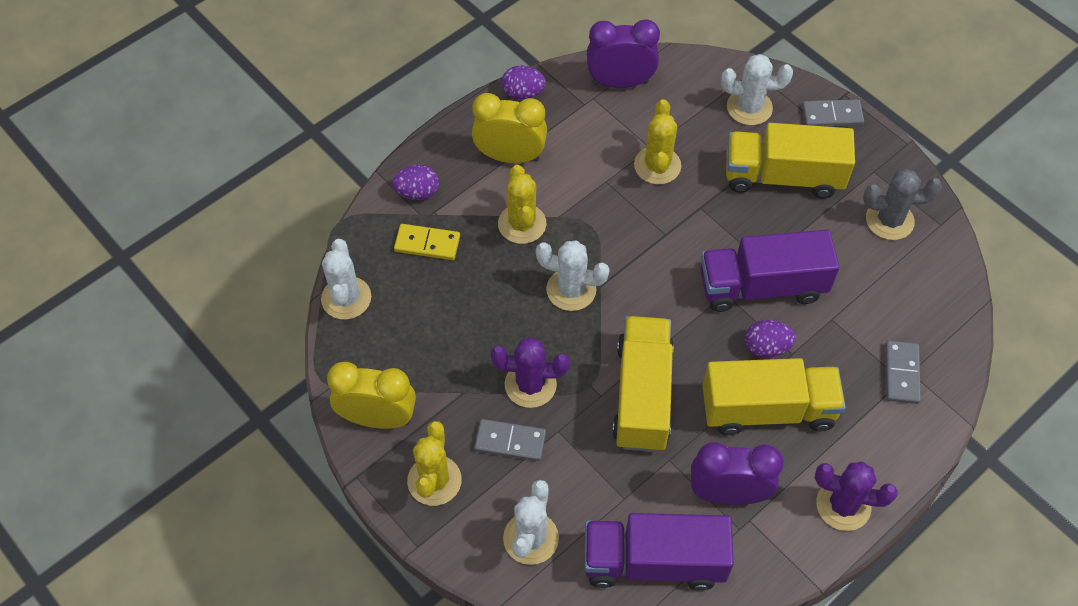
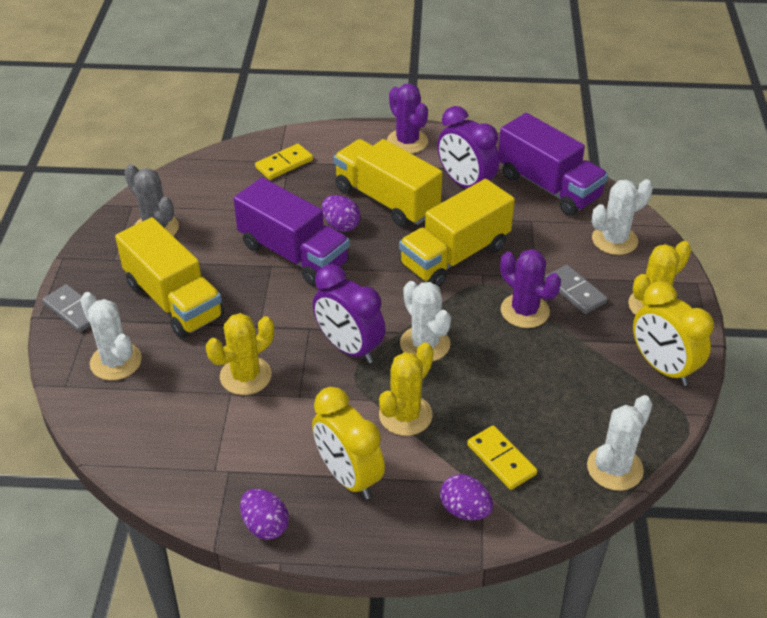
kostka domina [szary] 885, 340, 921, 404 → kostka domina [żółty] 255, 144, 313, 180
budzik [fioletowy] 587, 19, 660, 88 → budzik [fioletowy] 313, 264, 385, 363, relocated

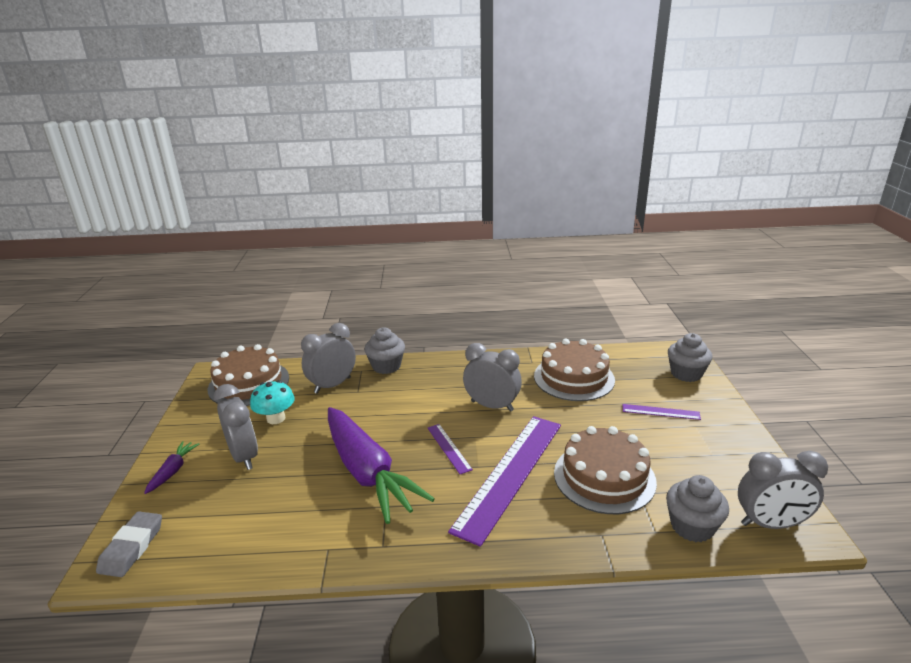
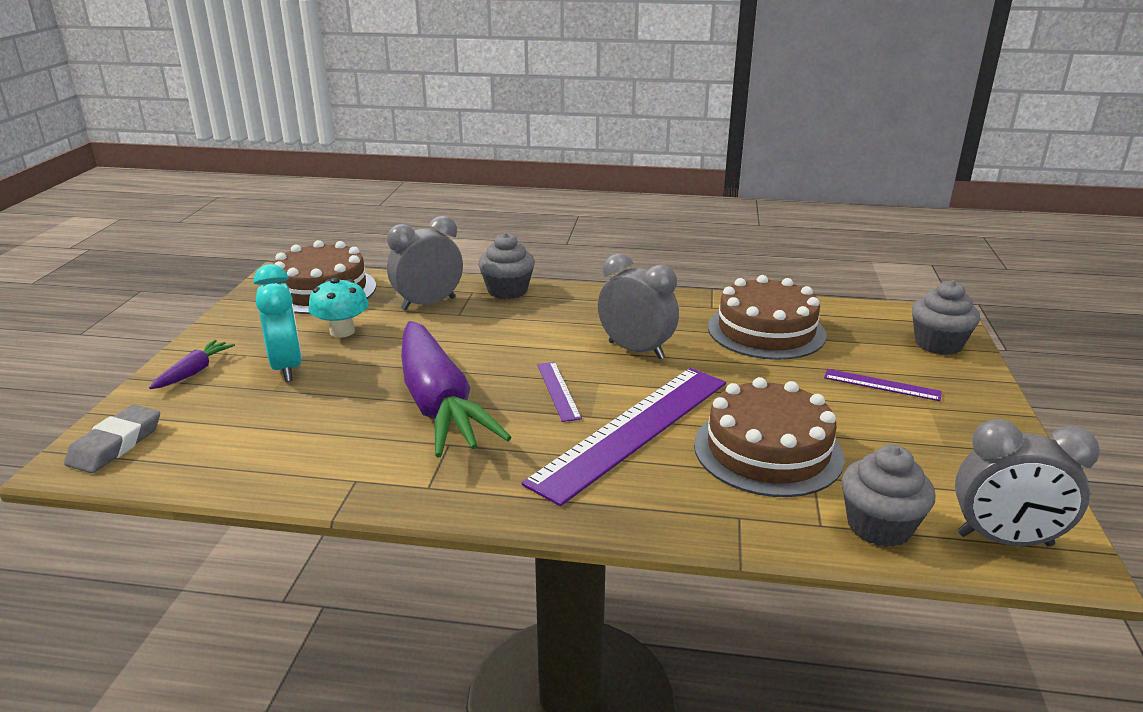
budzik [szary] 214, 384, 258, 470 → budzik [turkusowy] 254, 264, 302, 382

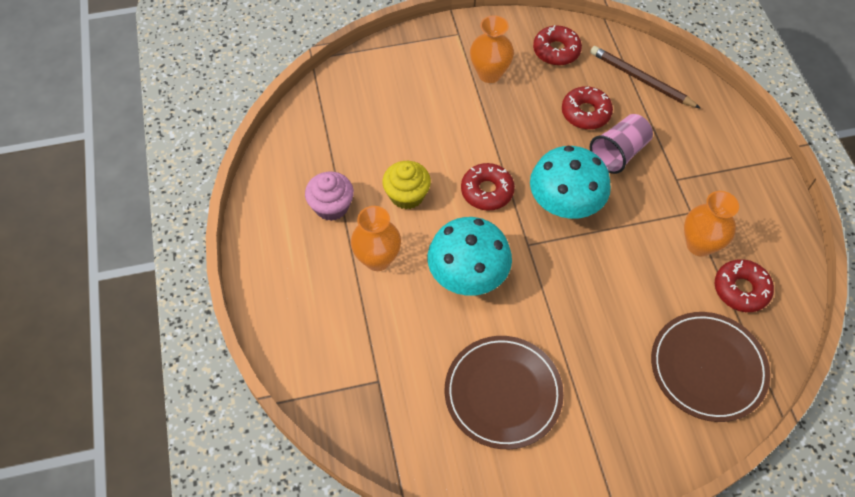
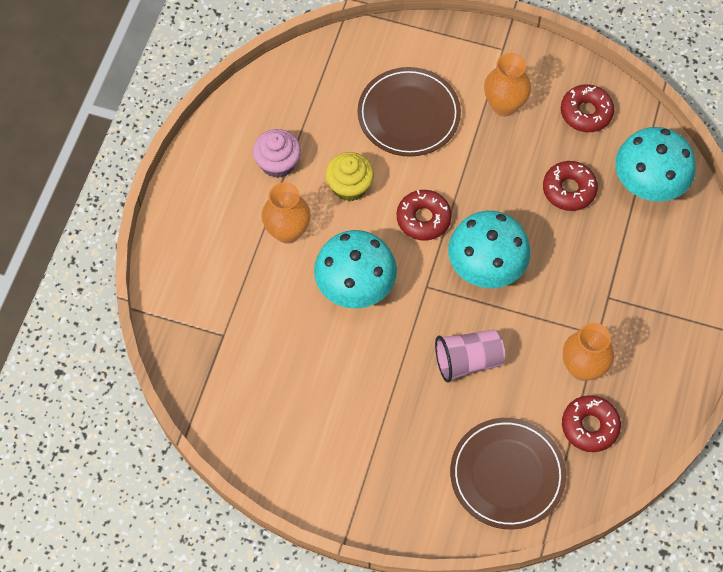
talerz [brązowy] 445, 336, 564, 449 → talerz [brązowy] 357, 67, 461, 157, relocated
szklanka [różowy] 590, 114, 653, 174 → szklanka [różowy] 435, 330, 505, 383, relocated
ołówek [brązowy] 590, 46, 701, 109 → grzyb [turkusowy] 615, 127, 696, 202

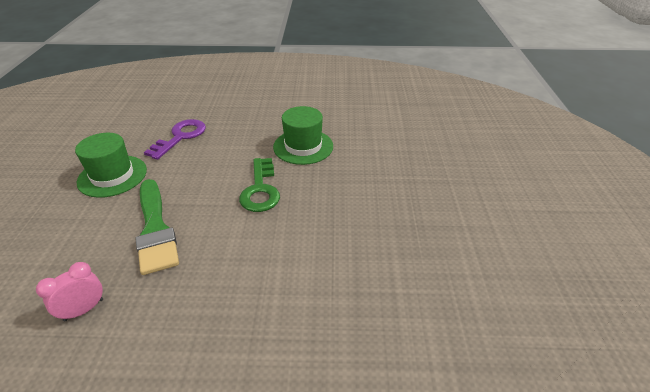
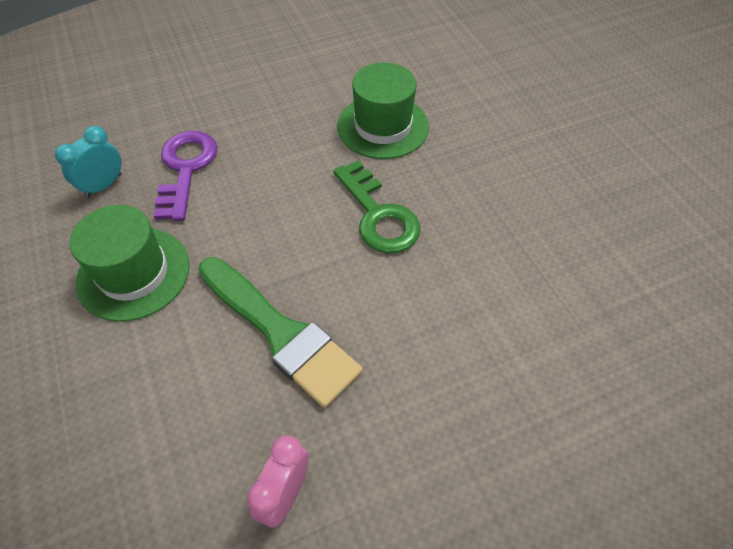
- → budzik [turkusowy] 55, 126, 122, 198

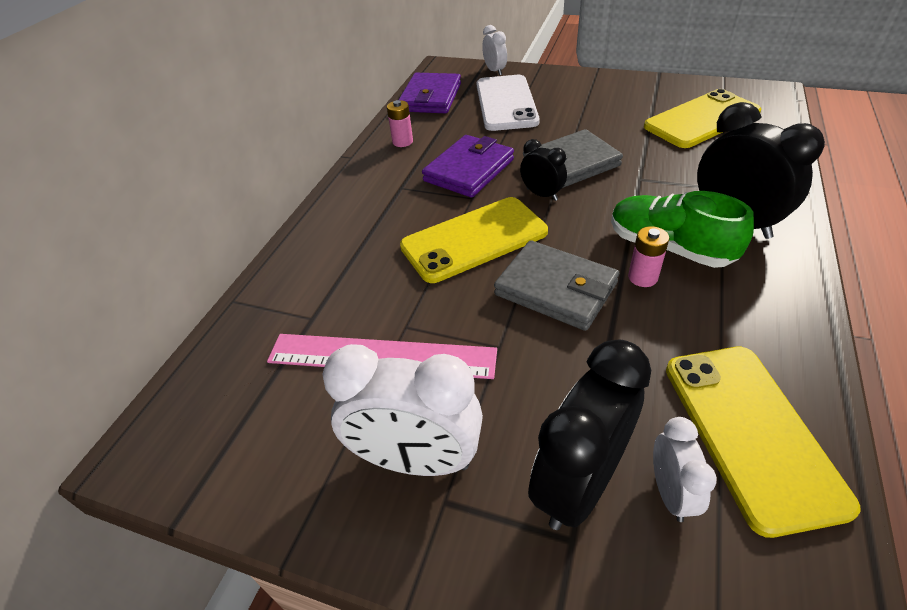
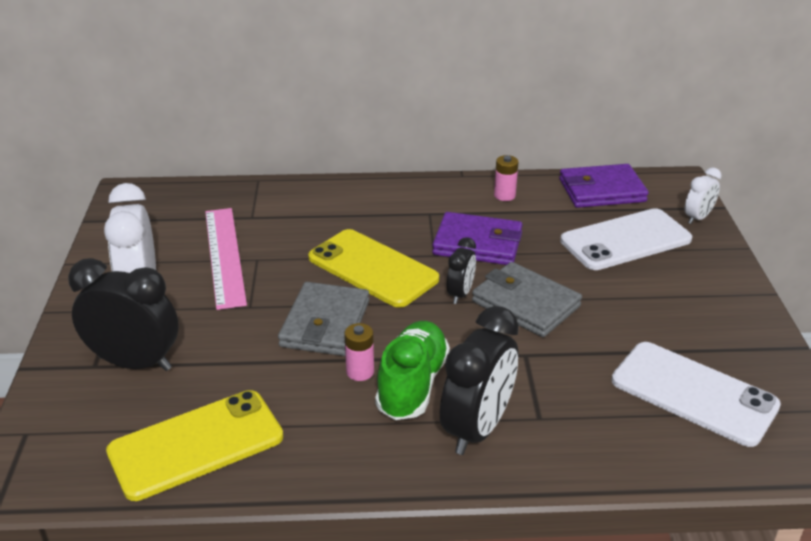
telefon [żółty] 644, 89, 761, 148 → telefon [biały] 611, 342, 781, 447
budzik [biały] 653, 417, 716, 522 → -

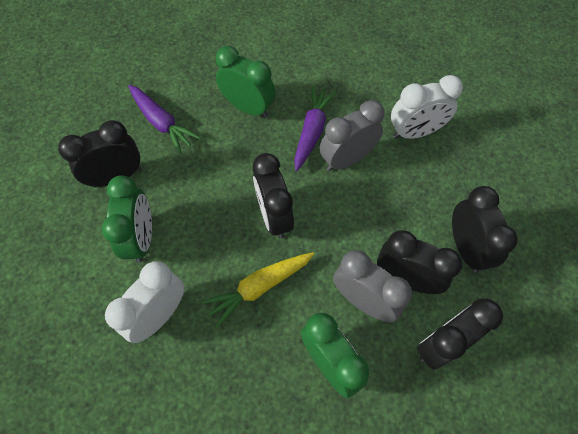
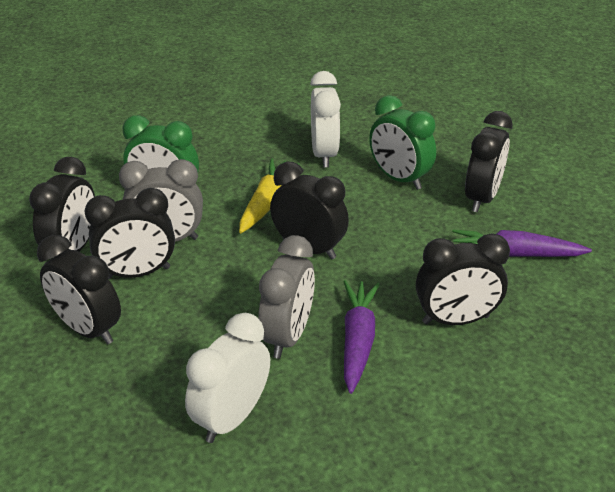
marchewka [fioletowy] 294, 86, 336, 171 → marchewka [fioletowy] 343, 280, 380, 394, 150 degrees counterclockwise
budzik [zielony] 216, 46, 276, 118 → budzik [czarny] 416, 233, 510, 325

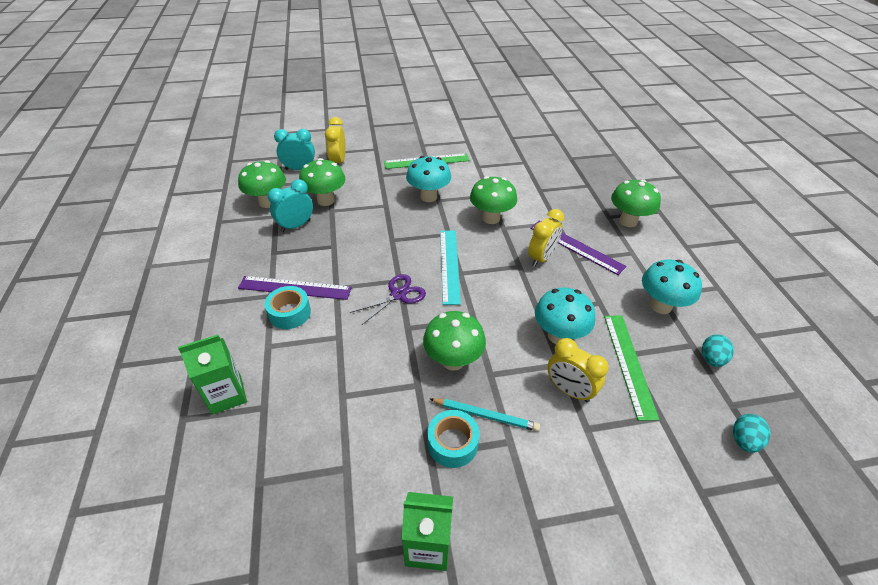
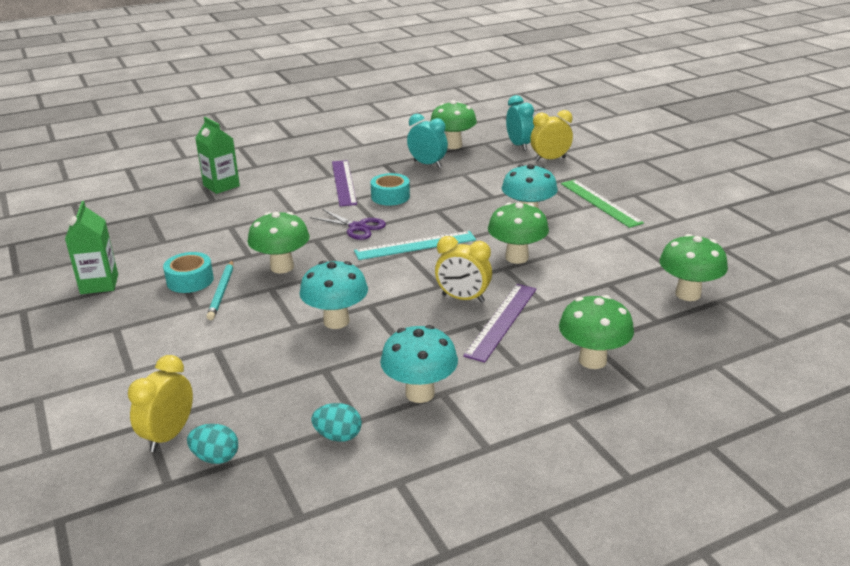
budzik [żółty] 547, 338, 609, 402 → budzik [żółty] 128, 355, 193, 452, relocated
taśma klejąca [turkusowy] 265, 286, 311, 329 → taśma klejąca [turkusowy] 370, 173, 410, 206, relocated
grzyb [zielony] 299, 158, 345, 206 → grzyb [zielony] 659, 234, 728, 301, relocated
linijka [zielony] 604, 316, 659, 421 → -

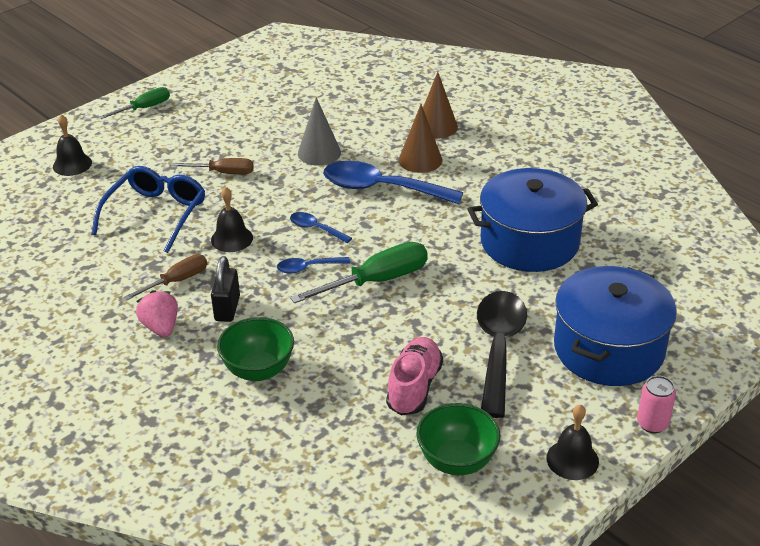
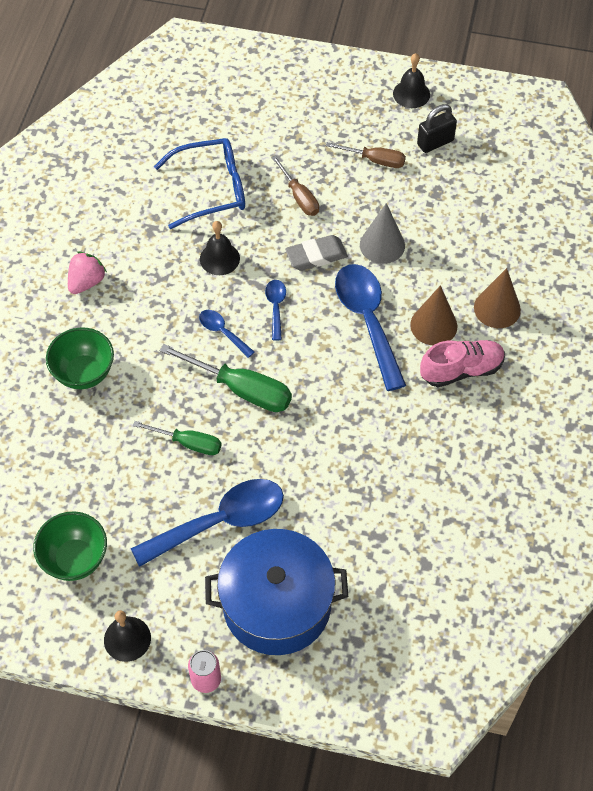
łyżka [czarny] 477, 291, 527, 418 → łyżka [niebieski] 131, 479, 284, 567
śrubokręt [zielony] 99, 87, 170, 119 → śrubokręt [zielony] 133, 421, 222, 455, relocated
- → gumka do mazania [szary] 285, 235, 348, 271
śrubokręt [brązowy] 123, 254, 207, 301 → śrubokręt [brązowy] 326, 142, 406, 168, relocated
dzwonek [czarny] 53, 114, 92, 176 → dzwonek [czarny] 393, 53, 430, 108, relocated
kłódka [czarny] 211, 256, 240, 322 → kłódka [czarny] 417, 104, 457, 153, relocated
but [różowy] 386, 337, 443, 416 → but [różowy] 420, 340, 505, 387, relocated
garnek [niebieski] 468, 168, 598, 272 → -

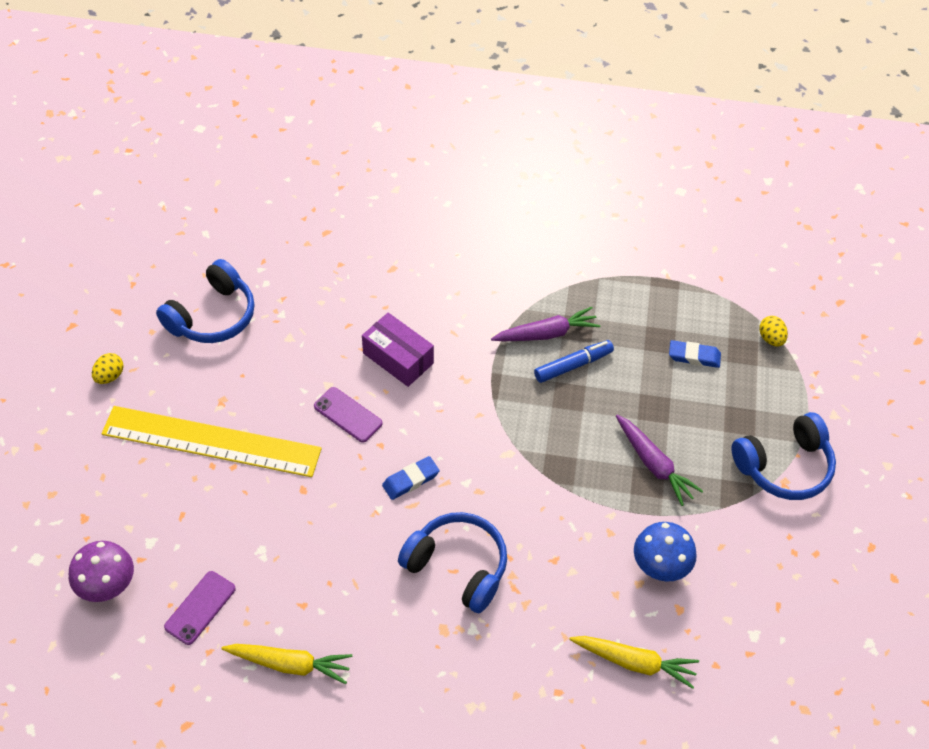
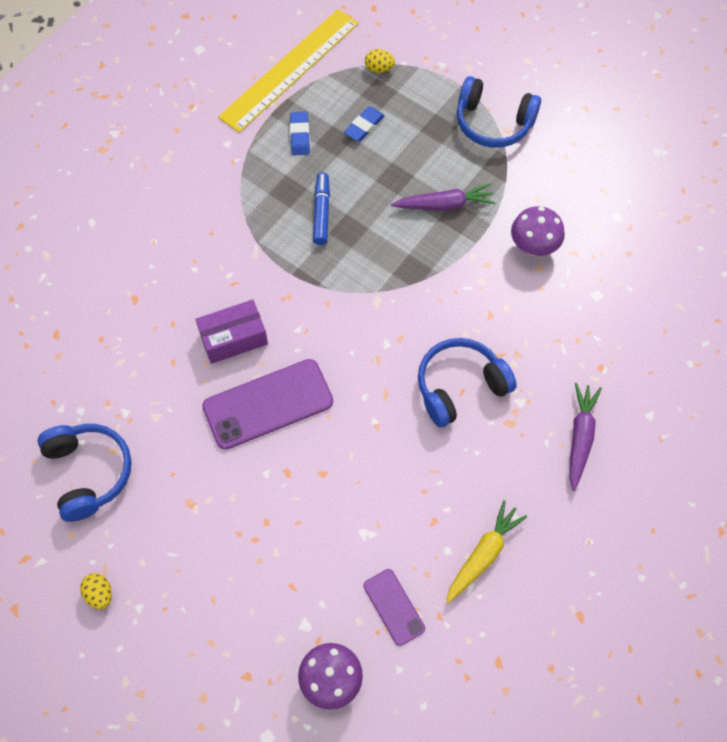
telefon [fioletowy] 314, 387, 383, 443 → telefon [fioletowy] 202, 359, 333, 450, x1.84
linijka [żółty] 102, 406, 322, 477 → linijka [żółty] 218, 9, 359, 133, relocated
gumka do mazania [niebieski] 382, 456, 440, 500 → gumka do mazania [niebieski] 290, 112, 310, 155, relocated
słuchawki [niebieski] 731, 412, 836, 500 → słuchawki [niebieski] 457, 76, 541, 148, 105 degrees clockwise
grzyb [niebieski] 634, 522, 697, 582 → grzyb [fioletowy] 511, 206, 565, 256
marchewka [fioletowy] 491, 307, 601, 341 → marchewka [fioletowy] 569, 383, 602, 491, relocated
marchewka [żółty] 569, 636, 699, 689 → -

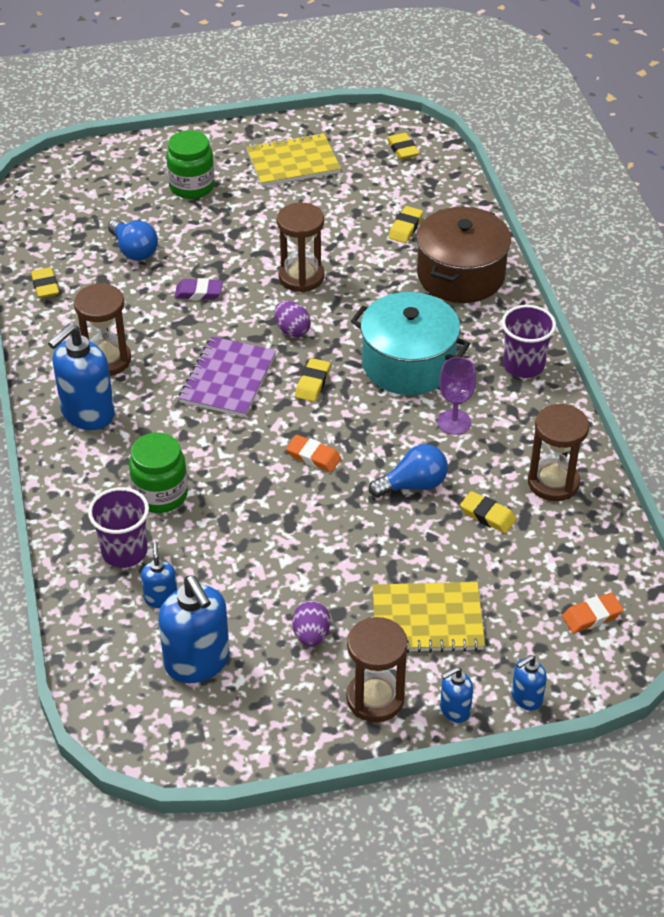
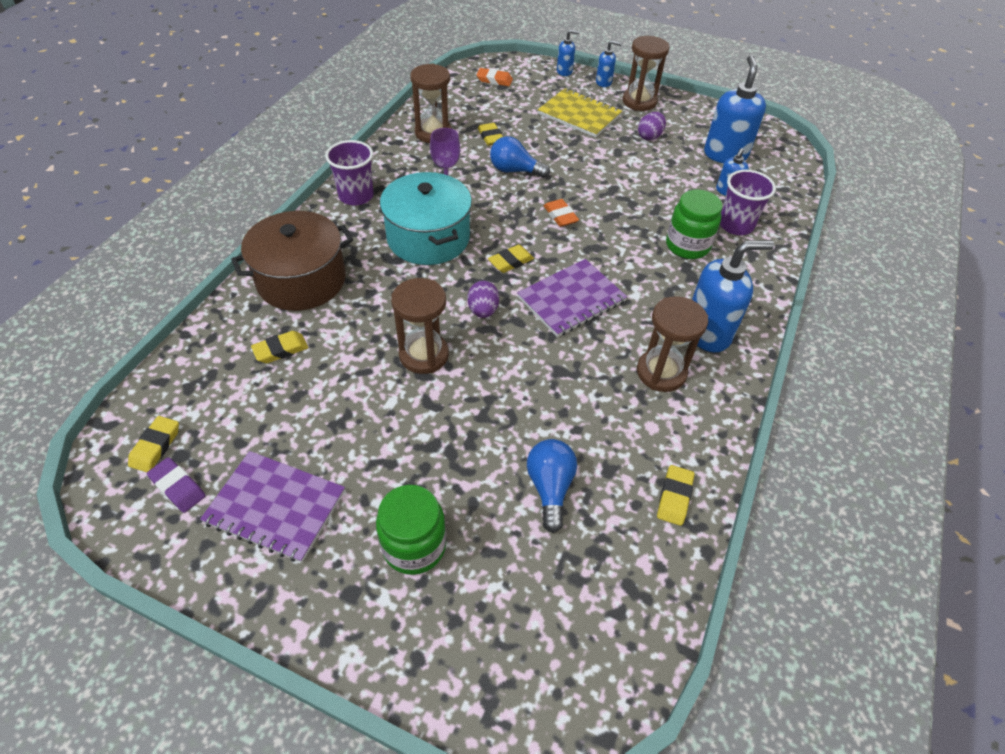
gumka do mazania [fioletowy] 175, 278, 223, 300 → gumka do mazania [fioletowy] 147, 457, 205, 513, relocated
zeszyt [żółty] 246, 133, 341, 187 → zeszyt [fioletowy] 200, 451, 345, 562

